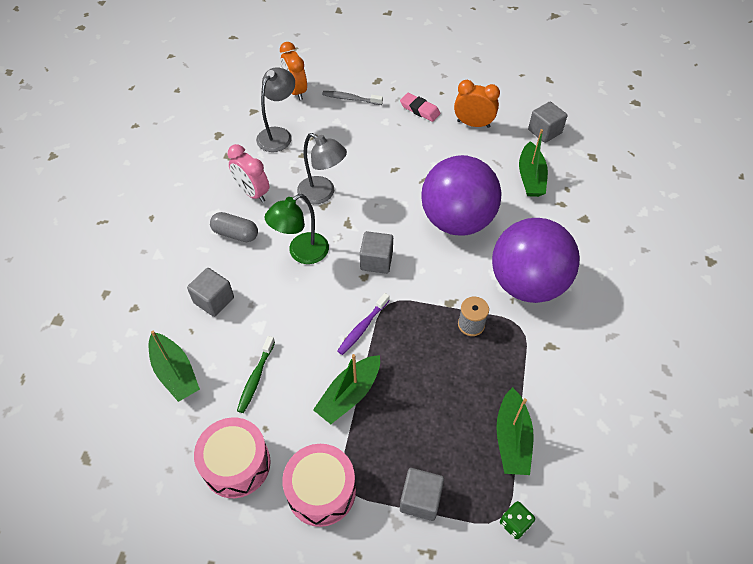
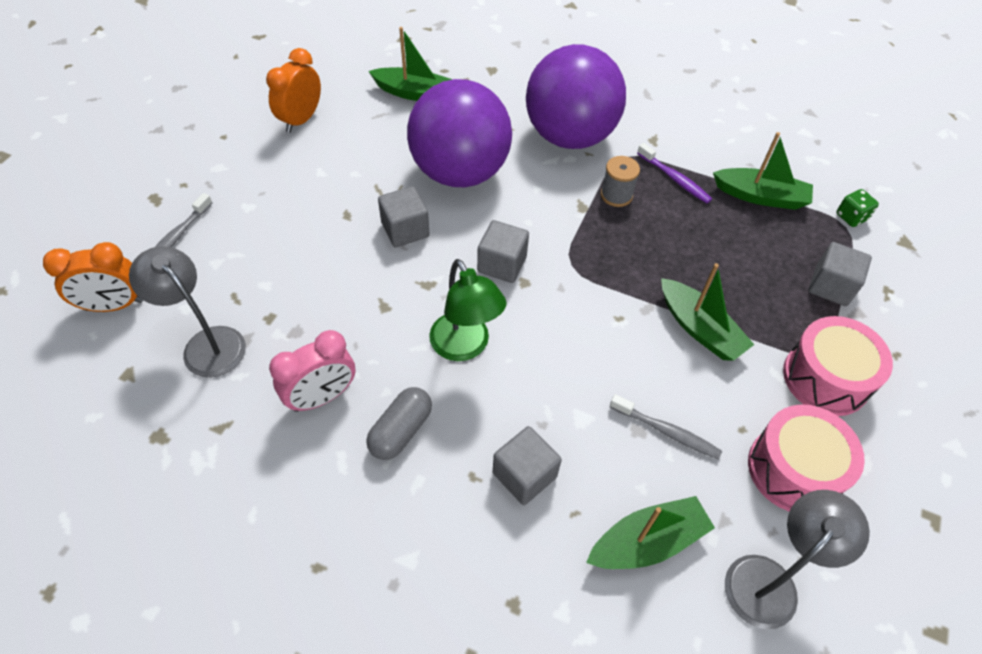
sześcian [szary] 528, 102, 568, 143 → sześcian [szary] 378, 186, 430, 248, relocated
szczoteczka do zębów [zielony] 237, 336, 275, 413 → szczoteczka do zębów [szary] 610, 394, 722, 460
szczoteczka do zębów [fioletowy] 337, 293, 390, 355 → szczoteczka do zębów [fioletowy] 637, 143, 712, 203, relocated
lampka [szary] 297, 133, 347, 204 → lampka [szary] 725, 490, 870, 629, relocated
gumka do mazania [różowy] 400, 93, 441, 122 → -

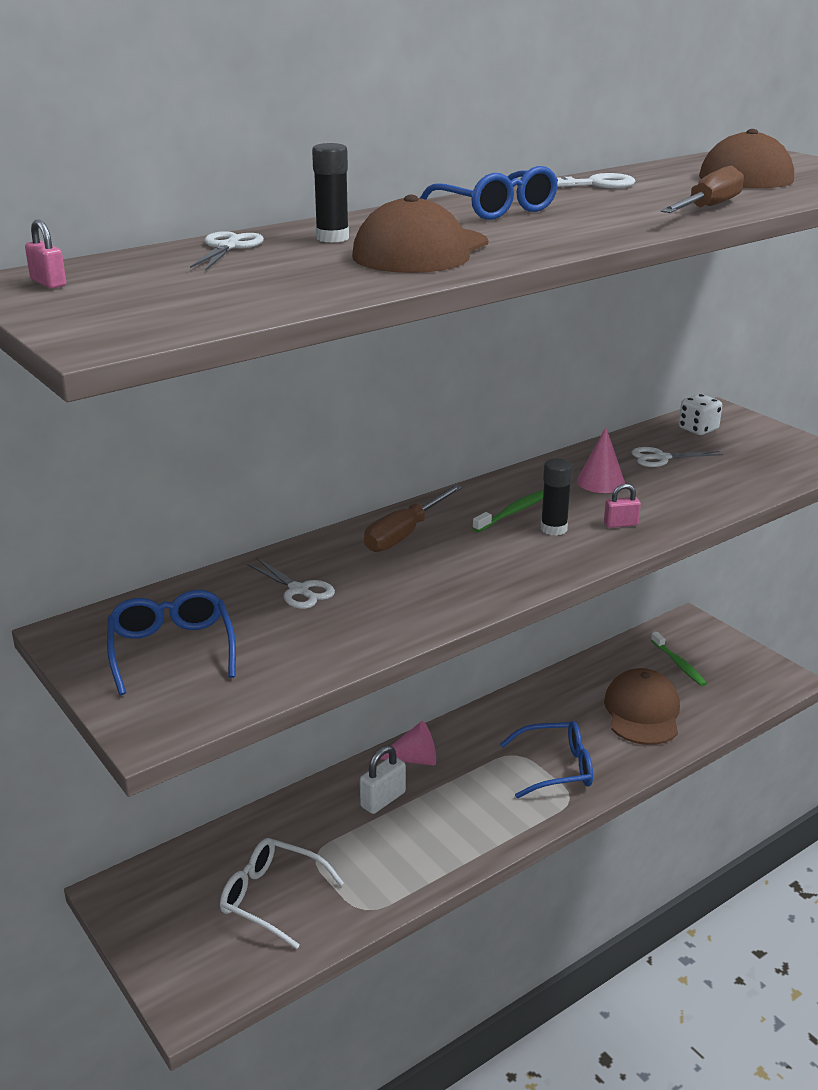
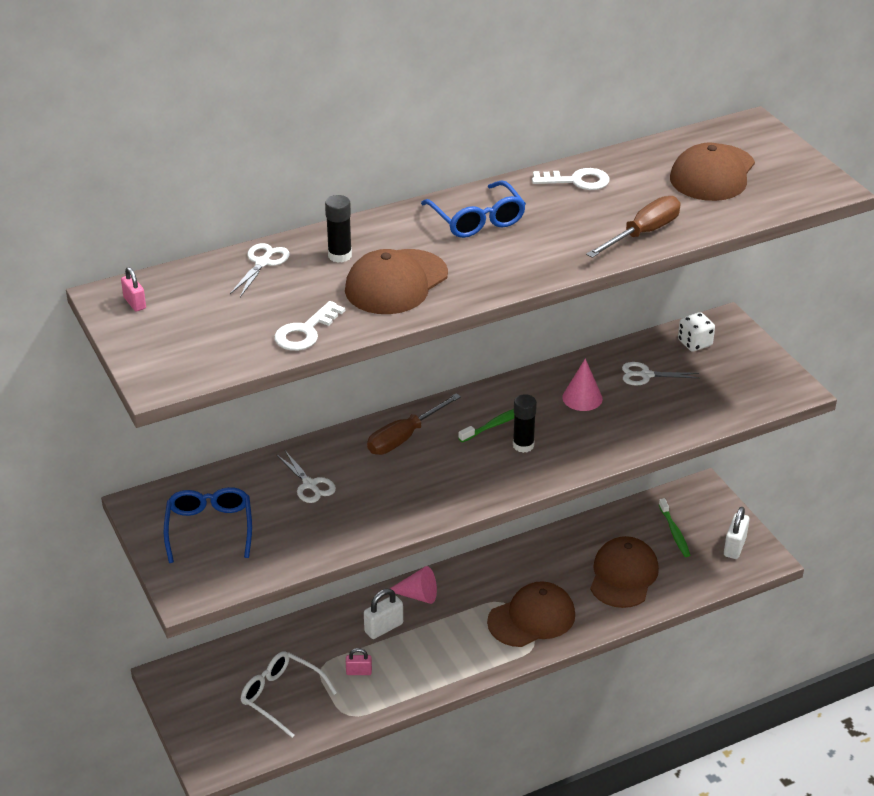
- → klucz [biały] 274, 301, 345, 351
kłódka [różowy] 604, 484, 641, 528 → kłódka [różowy] 346, 648, 372, 675, relocated
okulary [niebieski] 500, 721, 593, 798 → czapka [brązowy] 487, 581, 575, 647
- → kłódka [biały] 724, 507, 750, 559

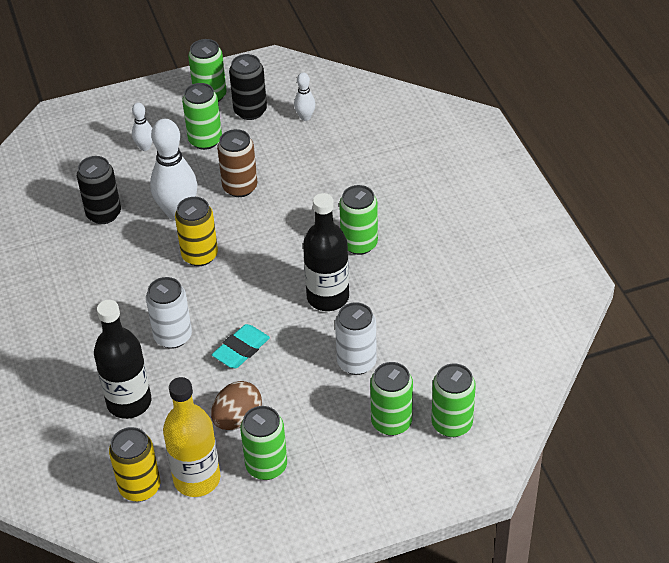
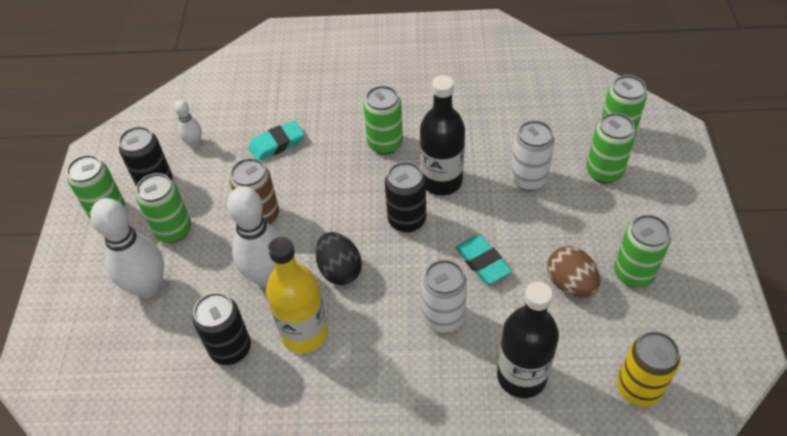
kręgiel [biały] 132, 102, 153, 151 → kręgiel [biały] 90, 198, 164, 298, x2.02
- → gumka do mazania [turkusowy] 248, 121, 304, 160
butelka [żółty] 163, 377, 220, 497 → butelka [żółty] 266, 237, 328, 353, relocated
puszka [żółty] 175, 197, 218, 266 → jajko [czarny] 316, 232, 362, 285
- → puszka [czarny] 385, 162, 426, 233

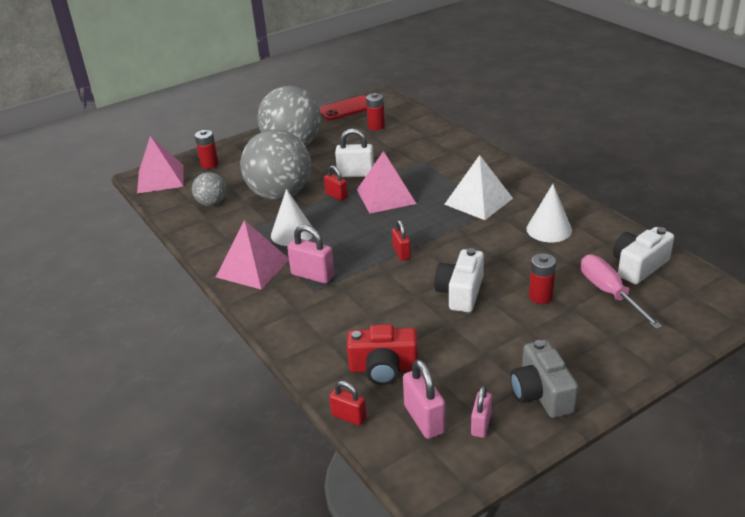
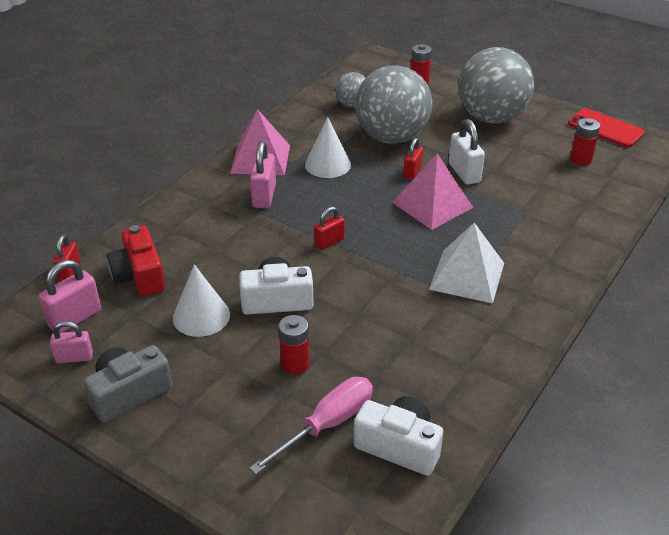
stożek [biały] 526, 184, 572, 242 → stożek [biały] 173, 264, 230, 337, relocated
piramida [różowy] 137, 136, 184, 194 → -

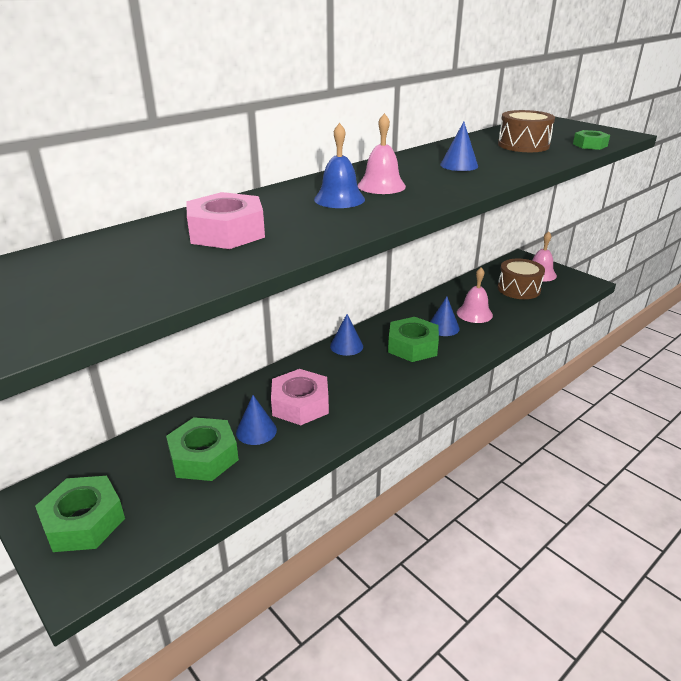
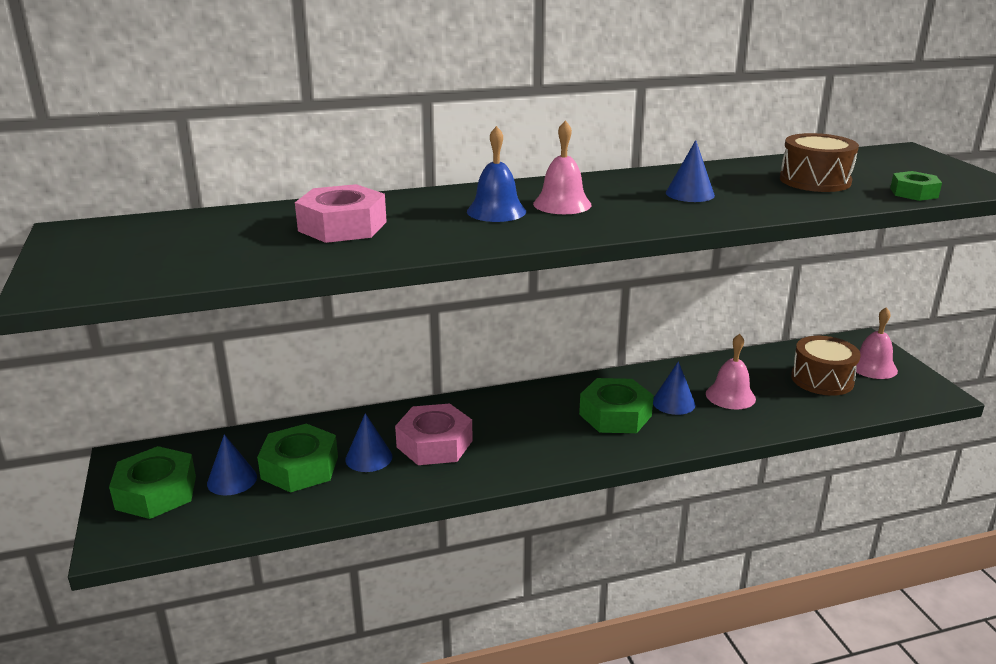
stożek [niebieski] 330, 314, 363, 356 → stożek [niebieski] 207, 434, 257, 495, relocated

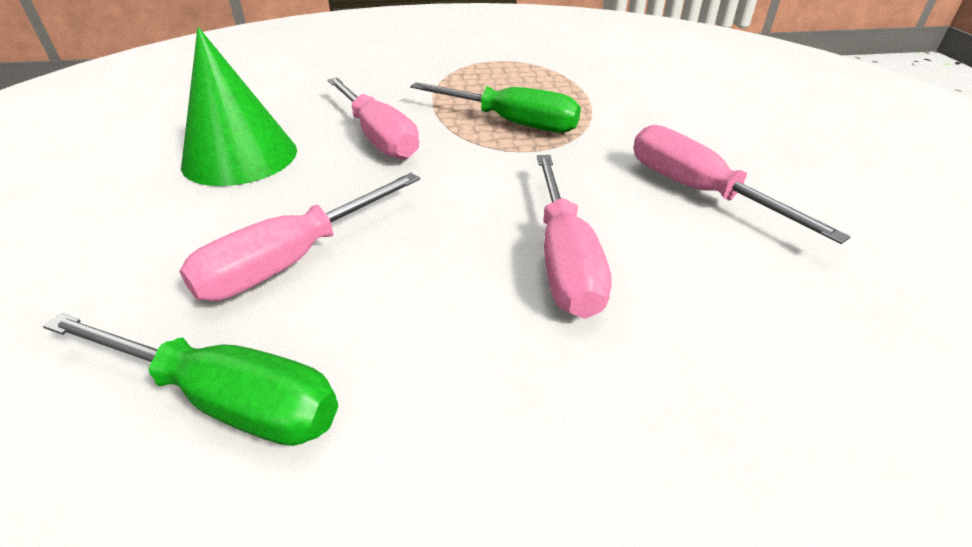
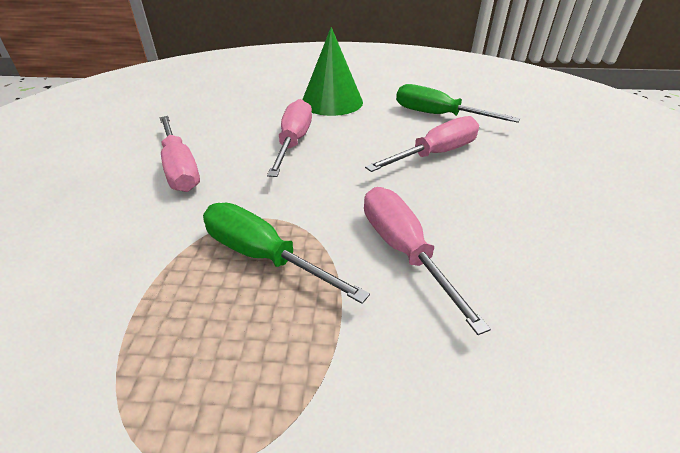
stożek [zielony] 181, 27, 297, 186 → stożek [zielony] 302, 27, 363, 116, relocated

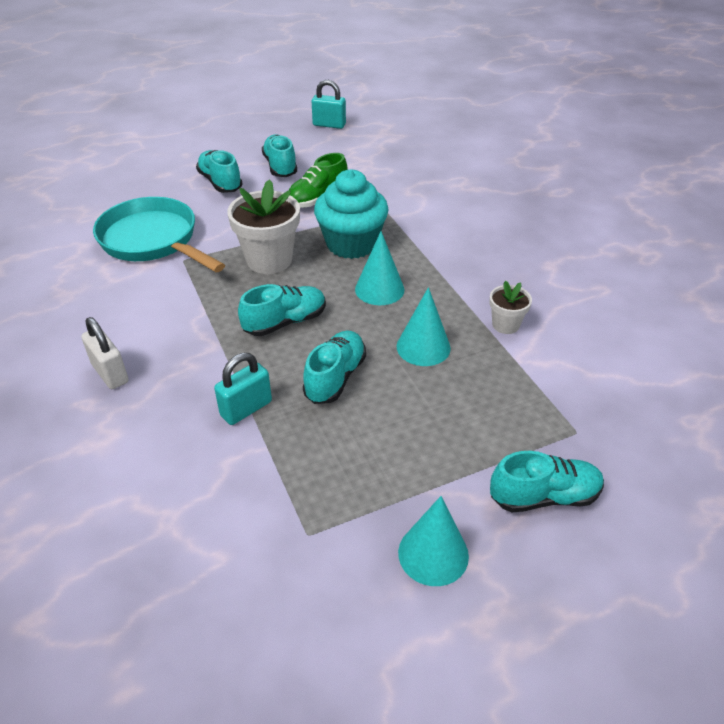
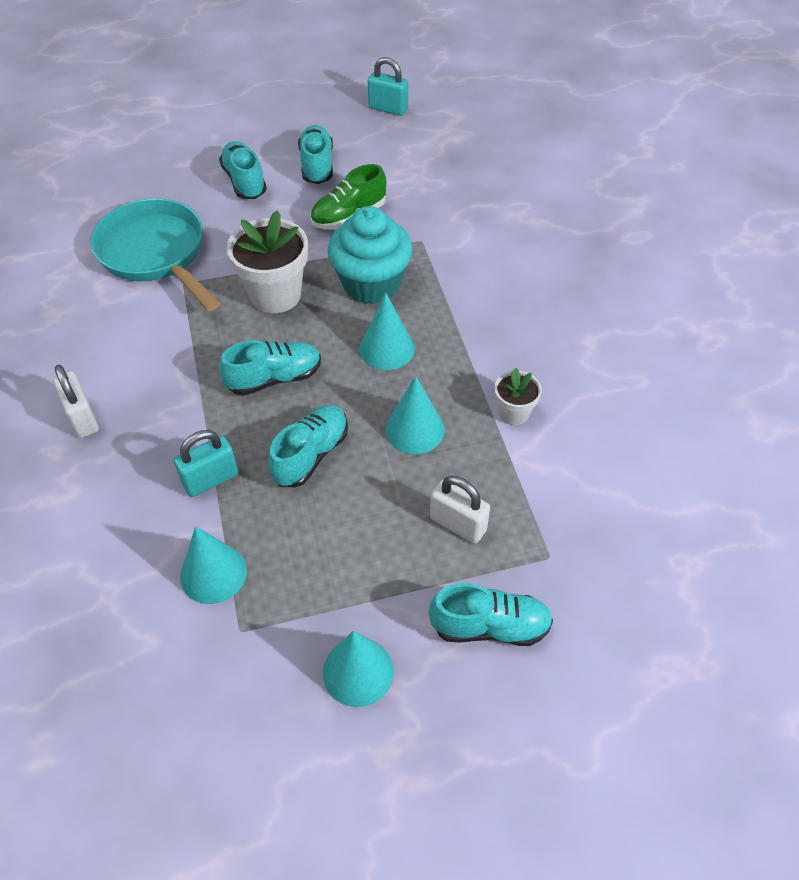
- → stożek [turkusowy] 180, 526, 247, 604
- → kłódka [biały] 430, 475, 490, 544

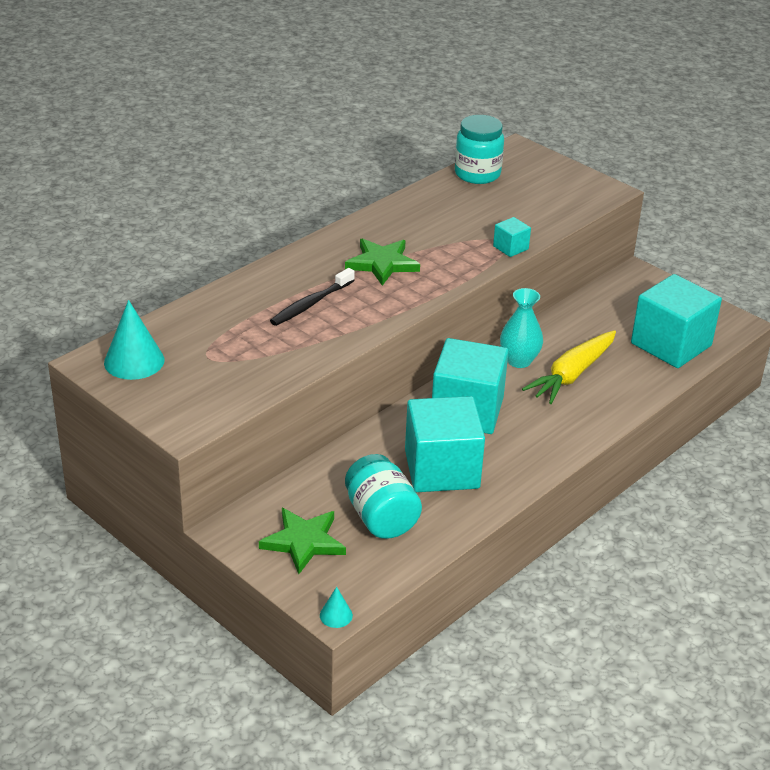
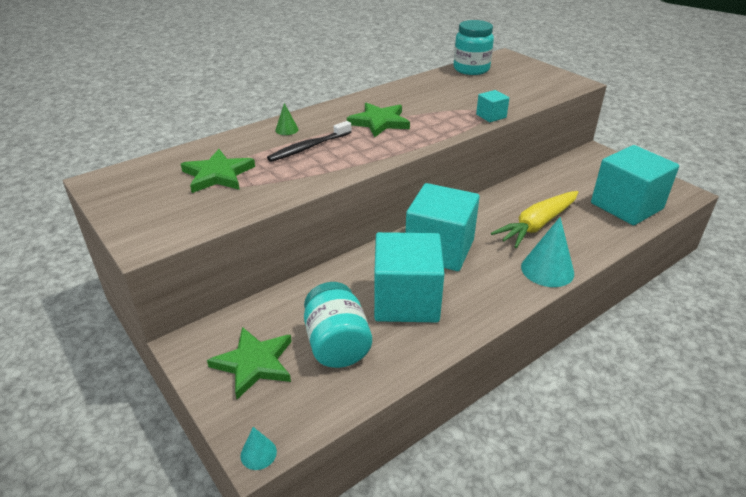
- → gwiazda [zielony] 181, 149, 255, 193
- → stożek [zielony] 275, 103, 299, 135
stożek [turkusowy] 104, 300, 164, 380 → stożek [turkusowy] 521, 217, 574, 287, relocated
wazon [turkusowy] 500, 288, 543, 368 → -

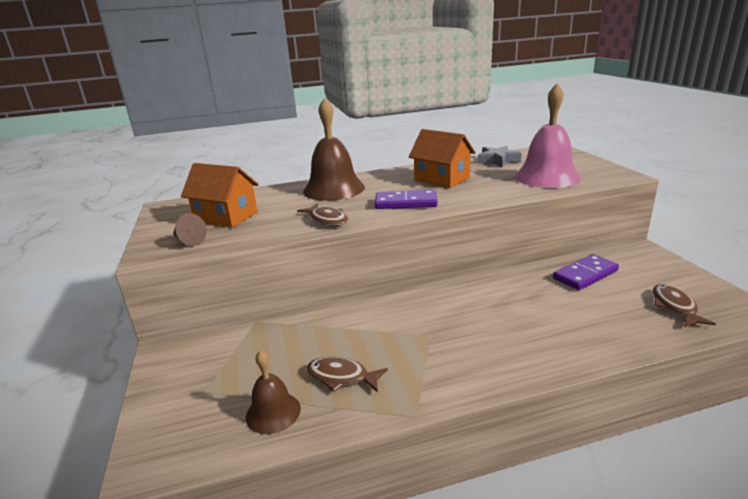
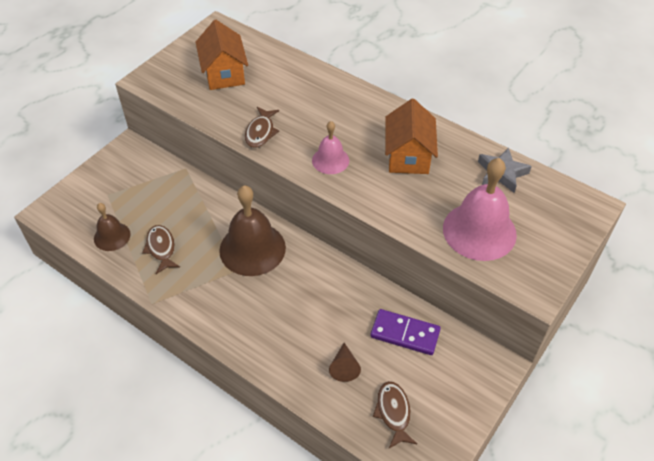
dzwonek [brązowy] 303, 98, 365, 201 → dzwonek [brązowy] 219, 185, 286, 276, relocated
kostka domina [fioletowy] 375, 190, 437, 209 → dzwonek [różowy] 312, 121, 349, 174
stożek [brązowy] 173, 213, 207, 246 → stożek [brązowy] 329, 343, 361, 382, relocated
ryba [brązowy] 653, 284, 716, 327 → ryba [brązowy] 373, 381, 417, 448, 60 degrees counterclockwise

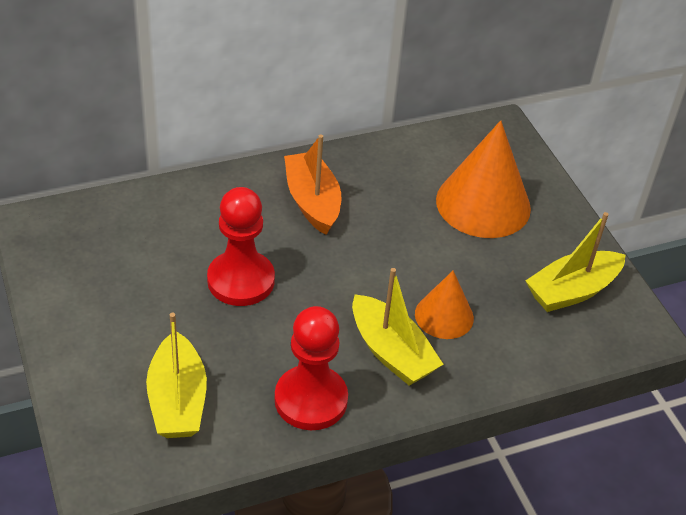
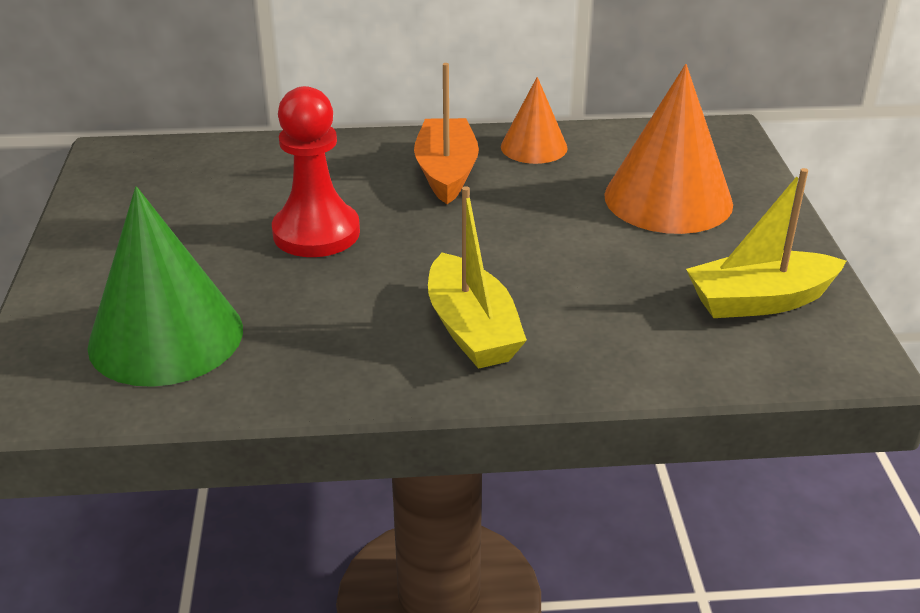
łódka [żółty] 146, 313, 207, 438 → stożek [zielony] 87, 186, 243, 387
stożek [pomarańczowy] 415, 271, 474, 339 → stożek [pomarańczowy] 501, 77, 568, 164, relocated
pionek [czerwony] 275, 306, 348, 430 → -

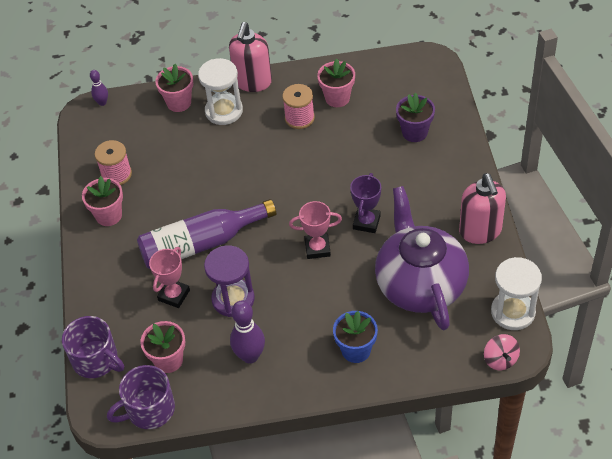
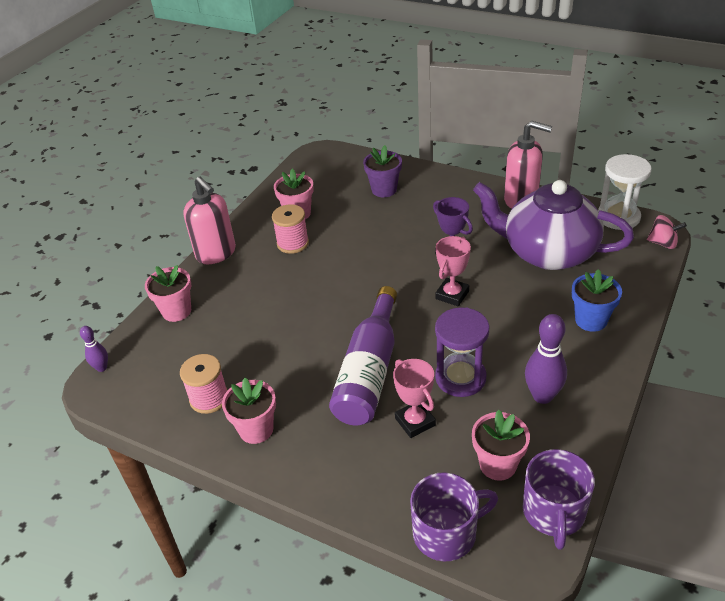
klepsydra [biały] 198, 58, 243, 125 → -

